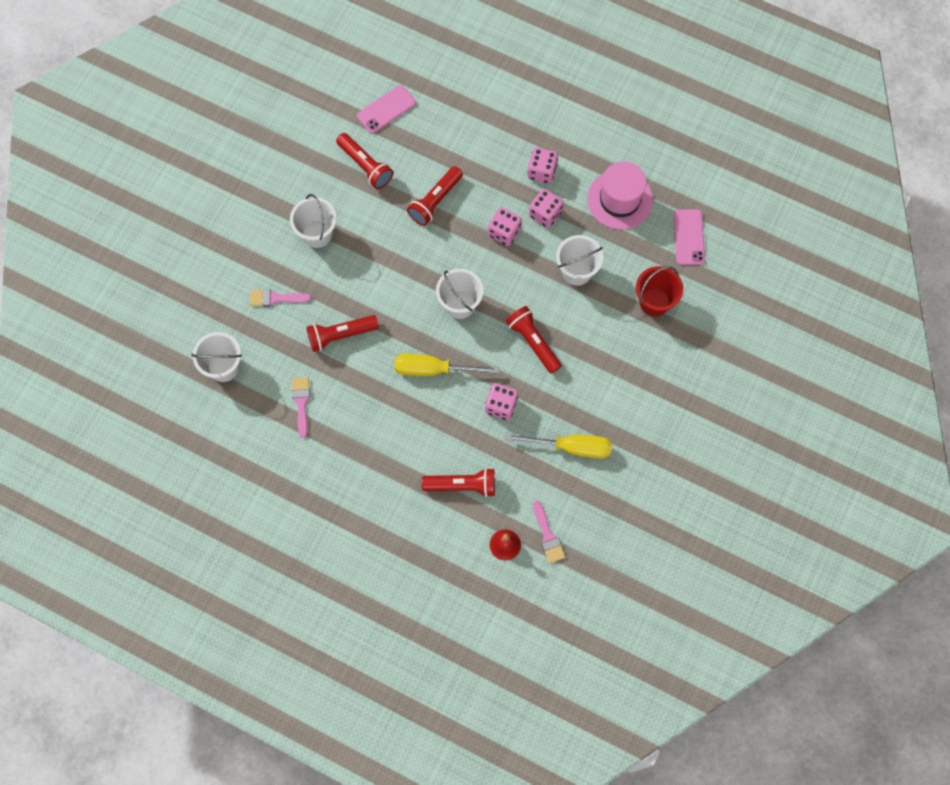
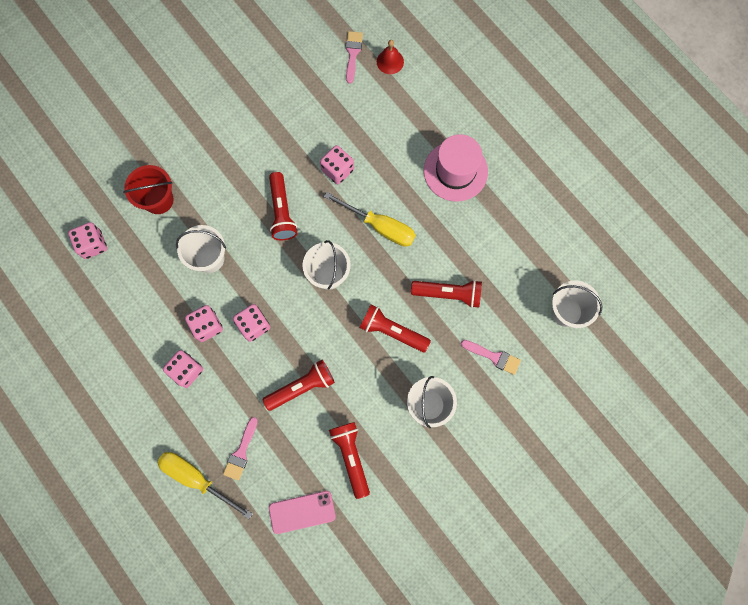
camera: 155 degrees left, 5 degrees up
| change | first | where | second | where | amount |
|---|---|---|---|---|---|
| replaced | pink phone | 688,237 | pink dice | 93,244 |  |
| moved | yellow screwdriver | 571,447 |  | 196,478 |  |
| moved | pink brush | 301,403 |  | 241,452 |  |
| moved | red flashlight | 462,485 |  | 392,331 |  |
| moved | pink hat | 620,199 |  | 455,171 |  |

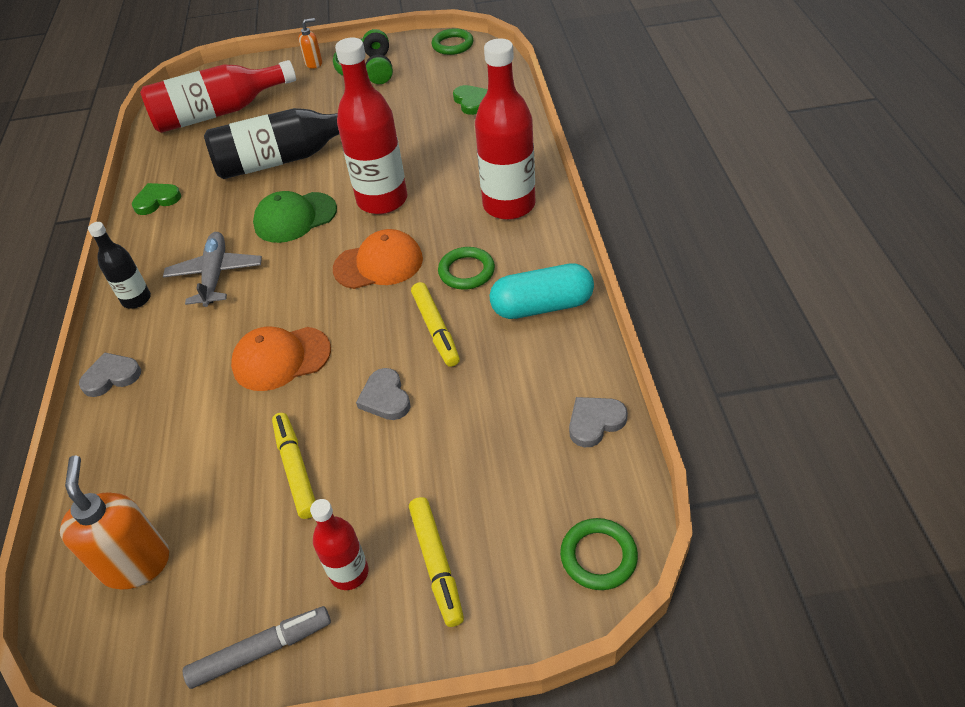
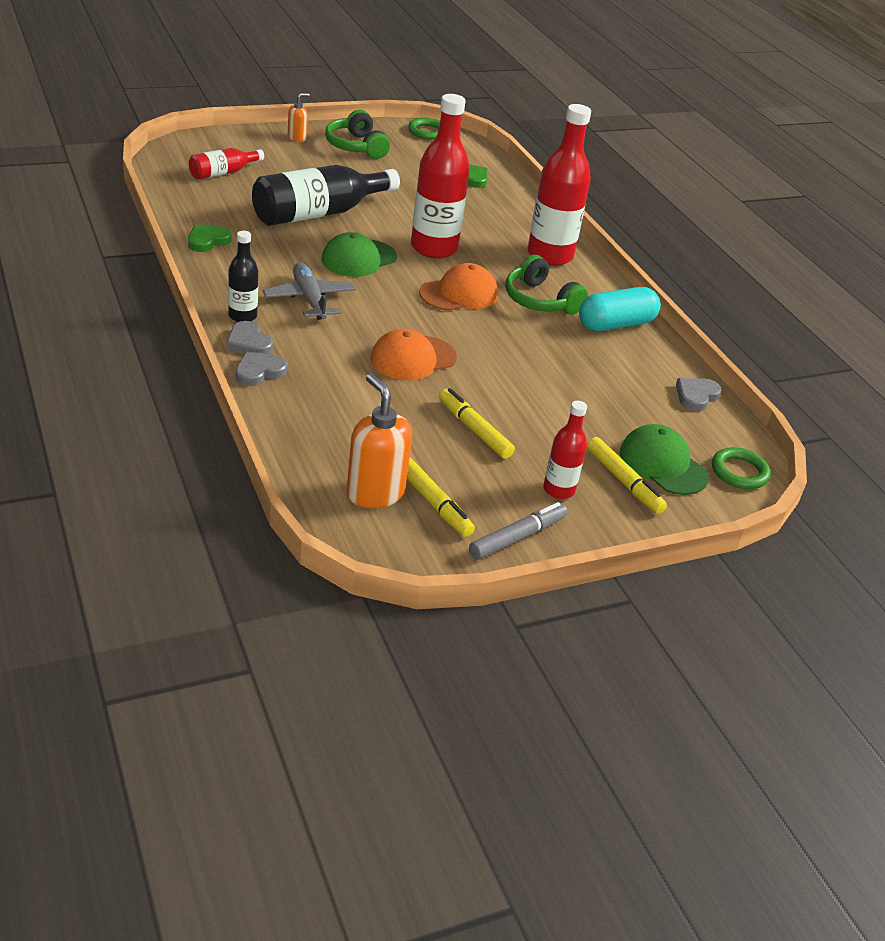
camera: 25 degrees left, 10 degrees down
| change | first | where | second | where | amount |
|---|---|---|---|---|---|
| resized | red bottle | 219,113 |  | 223,173 | x0.53 |
| moved | grey heart | 385,398 |  | 248,343 |  |
| moved | yellow marker | 436,329 |  | 433,503 |  |
| replaced | green ring | 466,271 | green headphones | 540,300 |  |
| added |  |  | green cap | 663,464 |  |

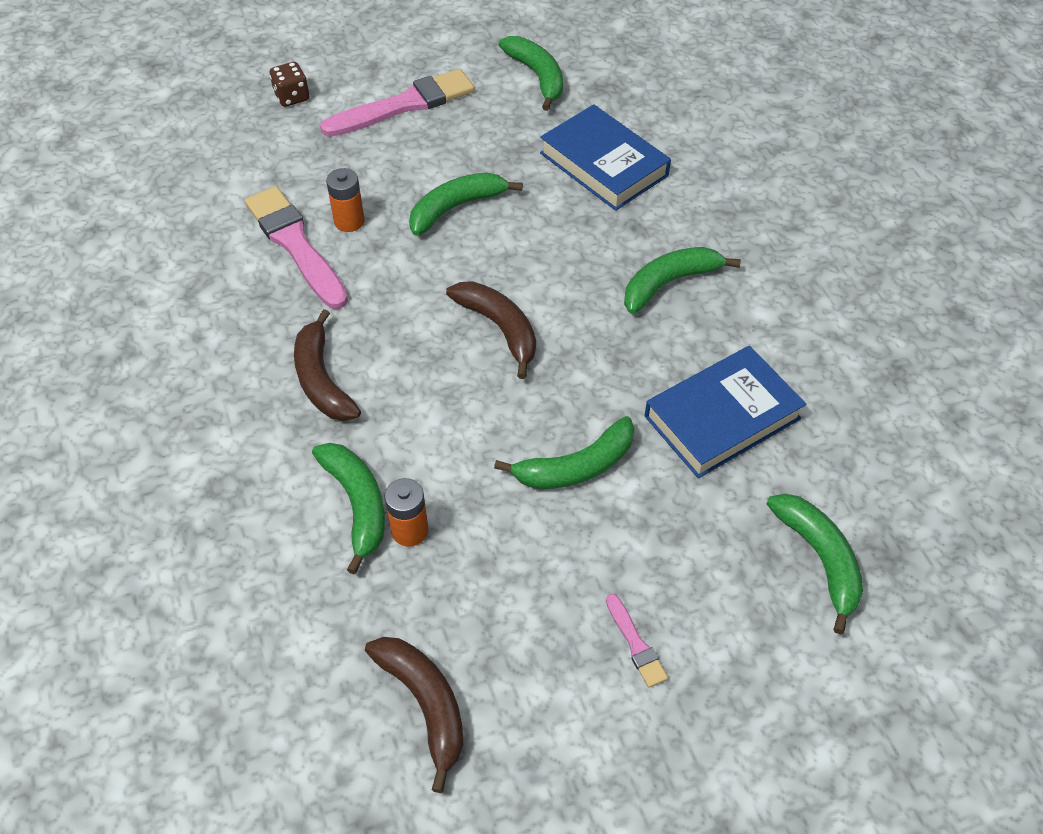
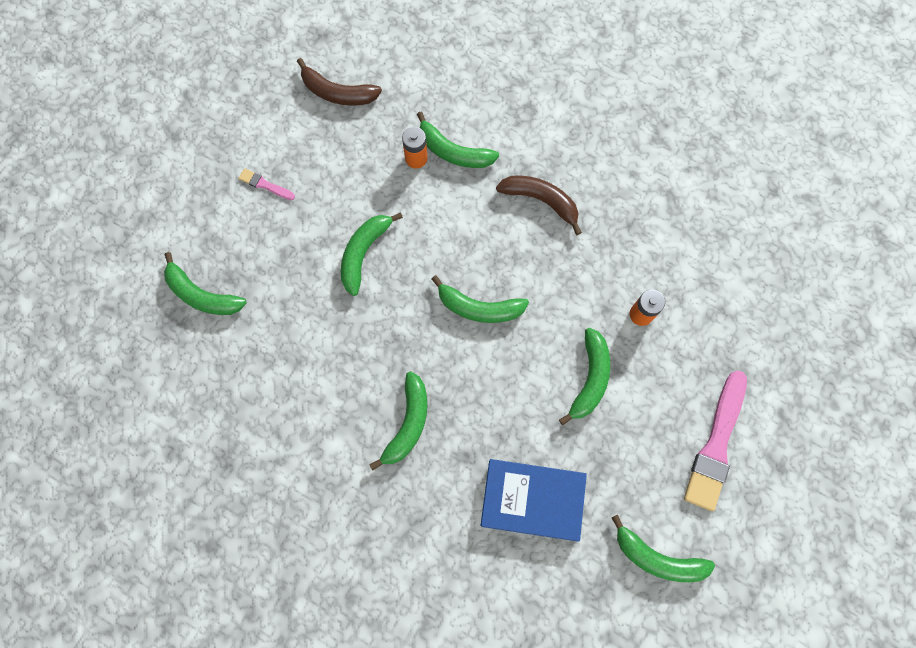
camera: 140 degrees right, 20 degrees up
| change | first | where | second | where | amount |
|---|---|---|---|---|---|
| recoloured | brown banana | 499,328 | green banana | 479,308 |  |
| removed | pink brush | 295,244 |  |  |  |
| removed | brown dice | 292,97 |  |  |  |
| removed | blue book | 722,417 |  |  |  |

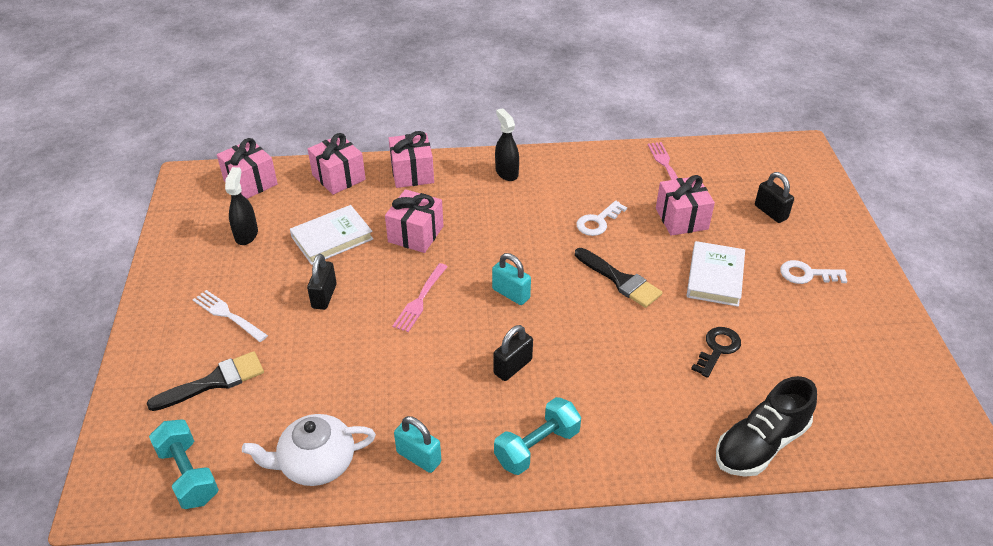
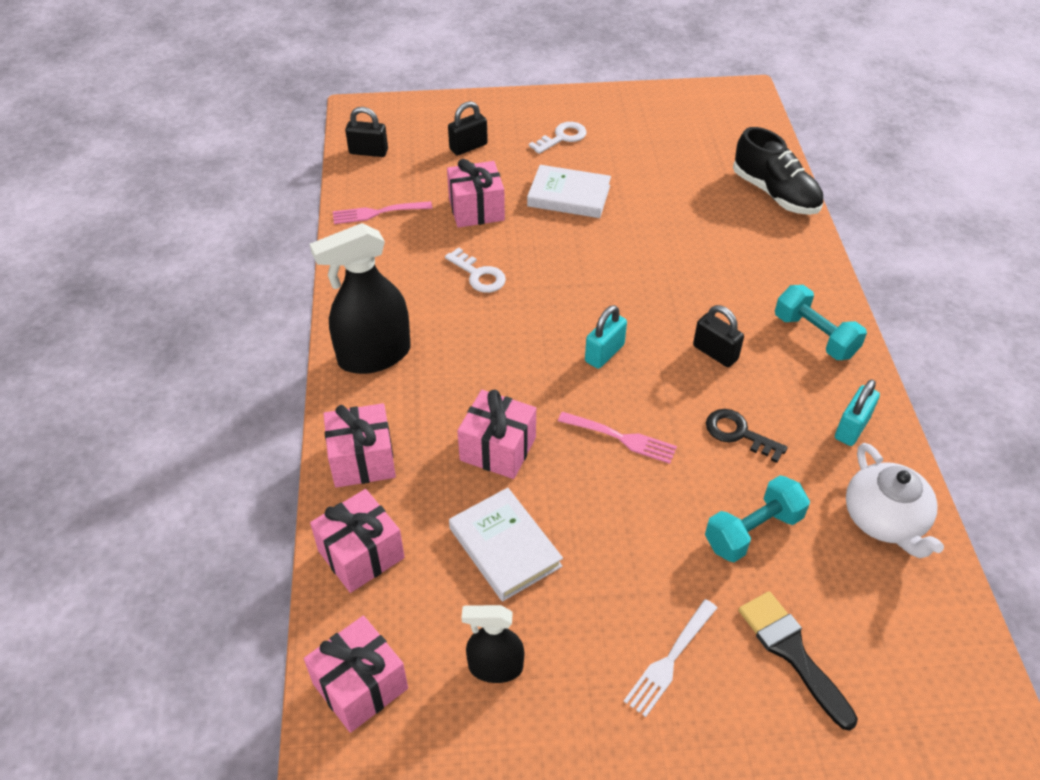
camera: 90 degrees left, 5 degrees up
| change | first | where | second | where | amount |
|---|---|---|---|---|---|
| resized | black spray bottle | 506,172 |  | 374,355 | x1.74 |
| moved | black padlock | 324,296 |  | 368,152 |  |
| turned | white key | 807,274 |  | 562,137 | 135 degrees counterclockwise |
| moved | turquoise dumbbell | 188,474 |  | 752,531 |  |
| moved | black key | 717,349 |  | 739,433 |  |
| removed | black brush | 620,280 |  |  |  |

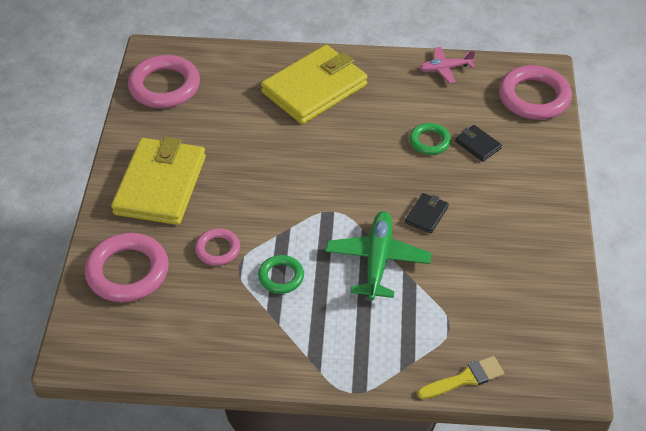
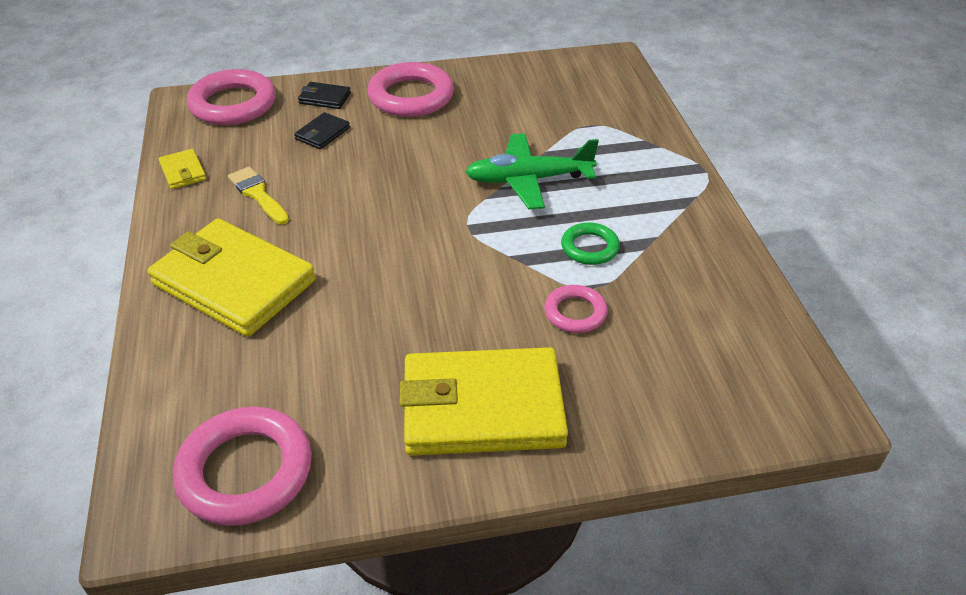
camera: 105 degrees left, 5 degrees down
| change | first | where | second | where | amount |
|---|---|---|---|---|---|
| replaced | pink plane | 445,69 | yellow wallet | 183,172 |  |
| moved | yellow brush | 465,378 |  | 257,194 |  |
| moved | black wallet | 426,215 |  | 325,98 |  |
| moved | pink ring | 127,272 |  | 411,96 |  |
| removed | green ring | 429,141 |  |  |  |

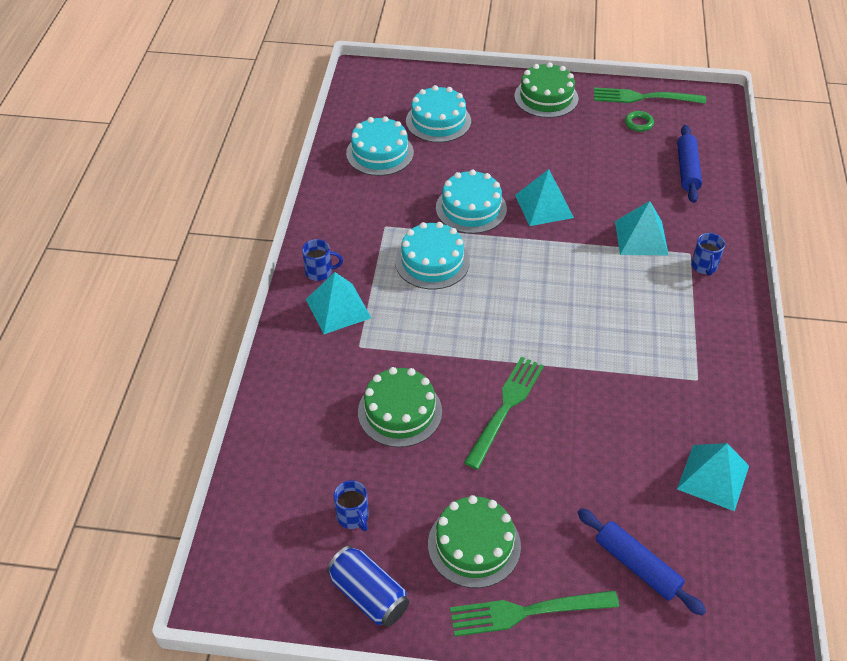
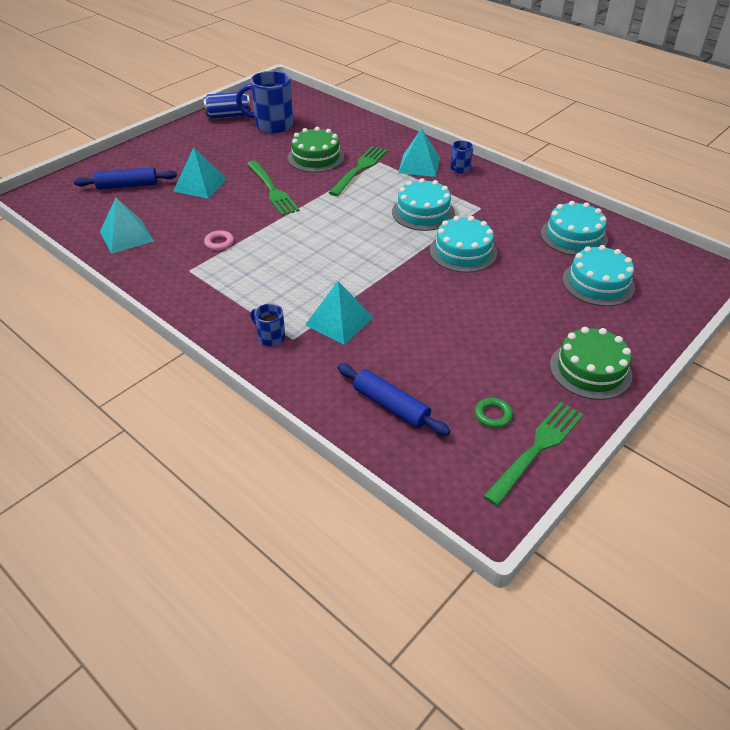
camera: 125 degrees right, 5 degrees down
| change | first | where | second | where | amount |
|---|---|---|---|---|---|
| moved | turquoise pyramid | 544,206 |  | 200,185 |  |
| added |  |  | pink ring | 219,243 |  |
| resized | blue mug | 353,517 |  | 272,125 | x2.00 |
| moved | green fork | 527,612 |  | 359,169 |  |
| removed | green cake | 474,545 |  |  |  |

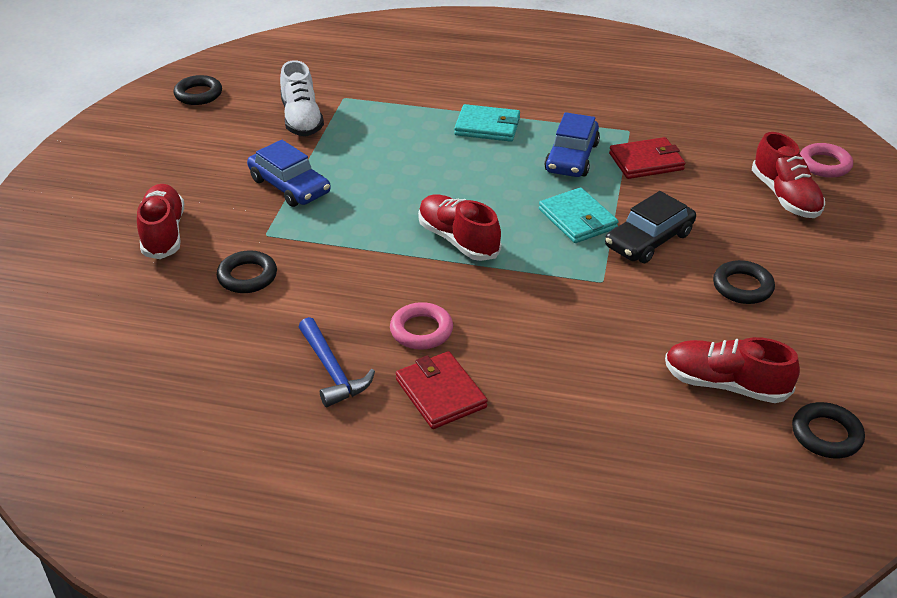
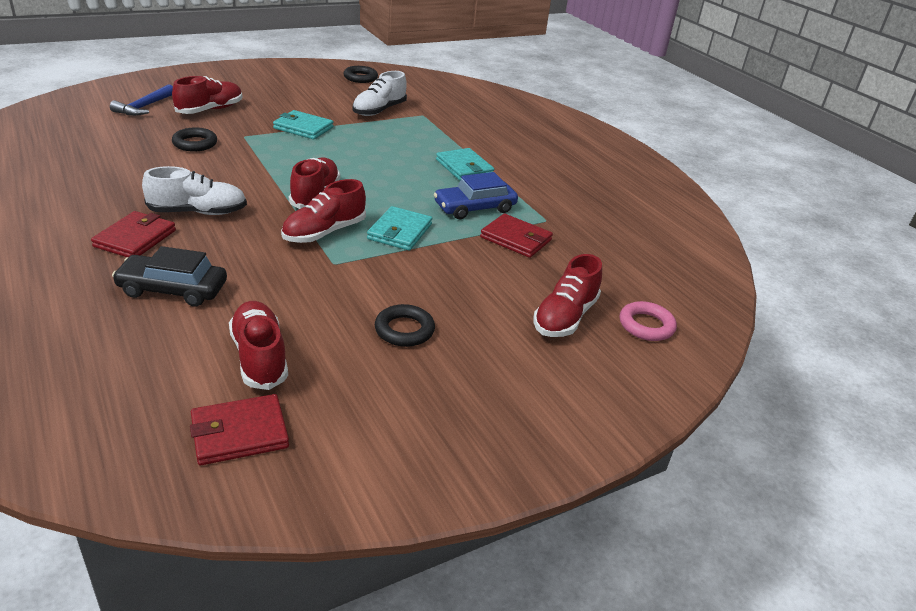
camera: 45 degrees right, 5 degrees down
| change | first | where | second | where | amount |
|---|---|---|---|---|---|
| moved | blue hammer | 332,371 |  | 144,107 |  |
| moved | black car | 649,240 |  | 173,289 |  |
| replaced | pink ring | 421,330 | white shoe | 198,212 |  |
| replaced | black ring | 826,435 | red wallet | 239,433 |  |
| replaced | blue car | 289,186 | turquoise wallet | 303,128 |  |
| added |  |  | red shoe | 324,232 |  |

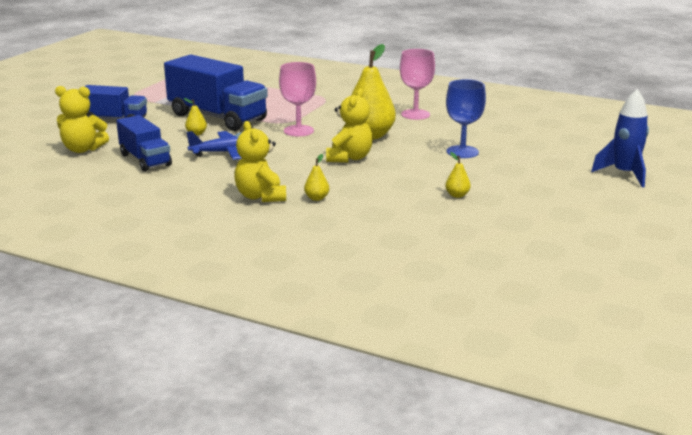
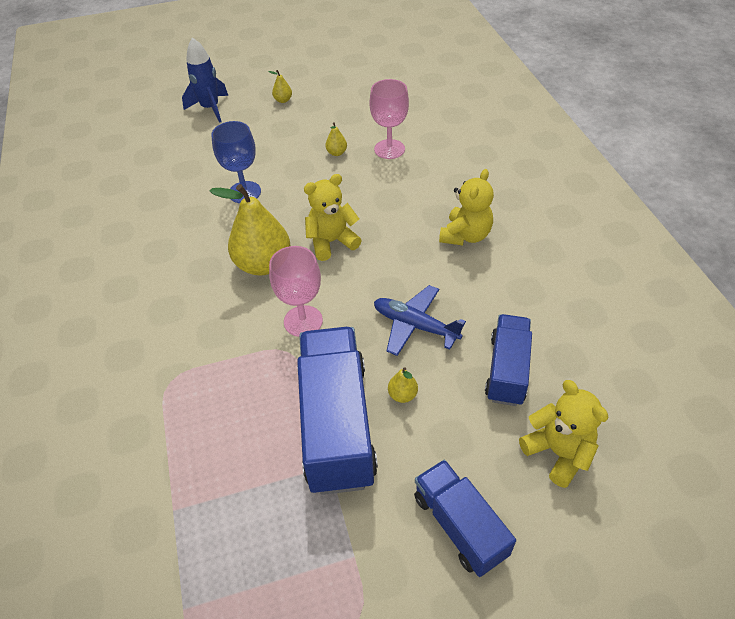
camera: 130 degrees left, 25 degrees up
| change | first | where | second | where | amount |
|---|---|---|---|---|---|
| moved | yellow pear | 316,198 |  | 283,100 |  |
| moved | pink goblet | 415,114 |  | 389,149 |  |

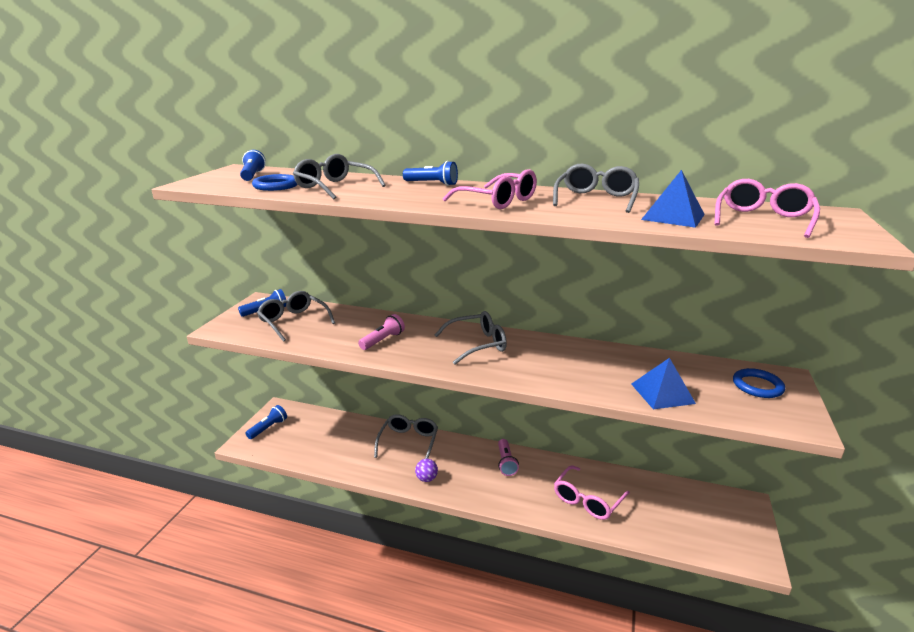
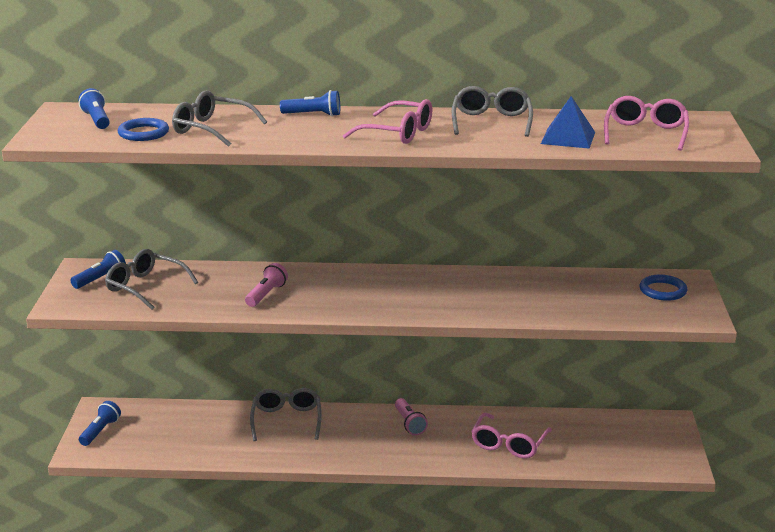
camera: 15 degrees left, 0 degrees up
| change | first | where | second | where | amount |
|---|---|---|---|---|---|
| removed | purple ball | 426,478 |  |  |  |
| removed | grey glasses | 477,344 |  |  |  |
| removed | blue pyramid | 662,393 |  |  |  |

